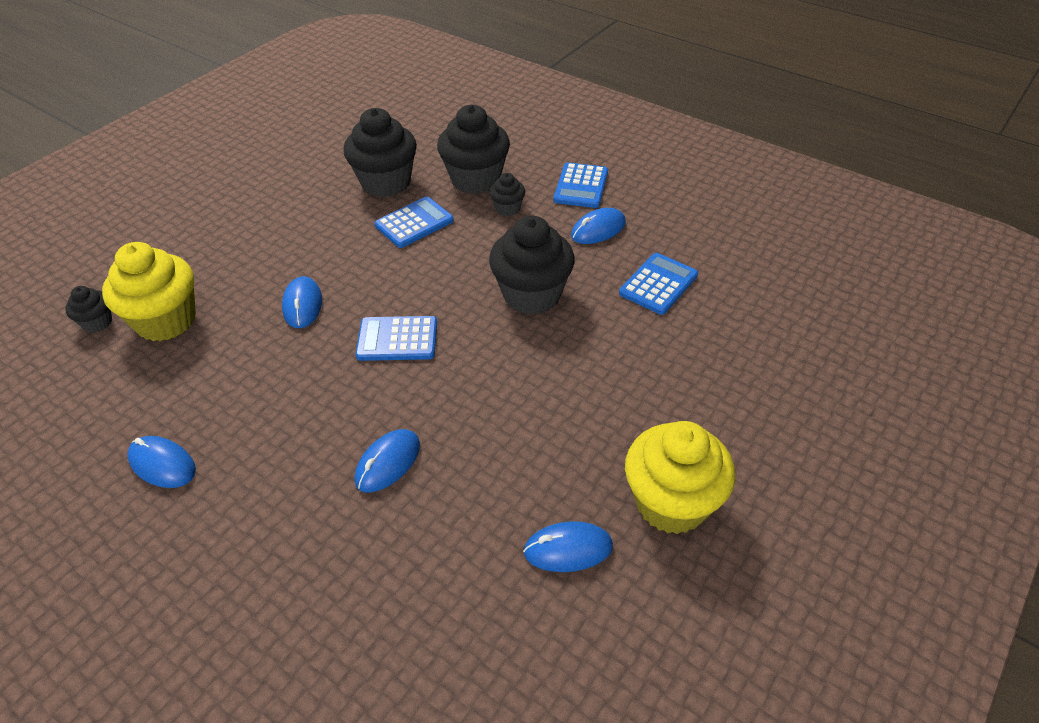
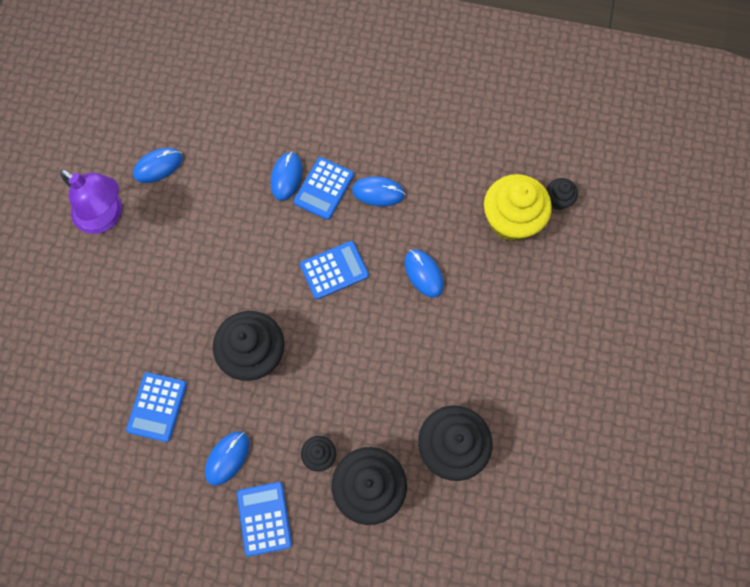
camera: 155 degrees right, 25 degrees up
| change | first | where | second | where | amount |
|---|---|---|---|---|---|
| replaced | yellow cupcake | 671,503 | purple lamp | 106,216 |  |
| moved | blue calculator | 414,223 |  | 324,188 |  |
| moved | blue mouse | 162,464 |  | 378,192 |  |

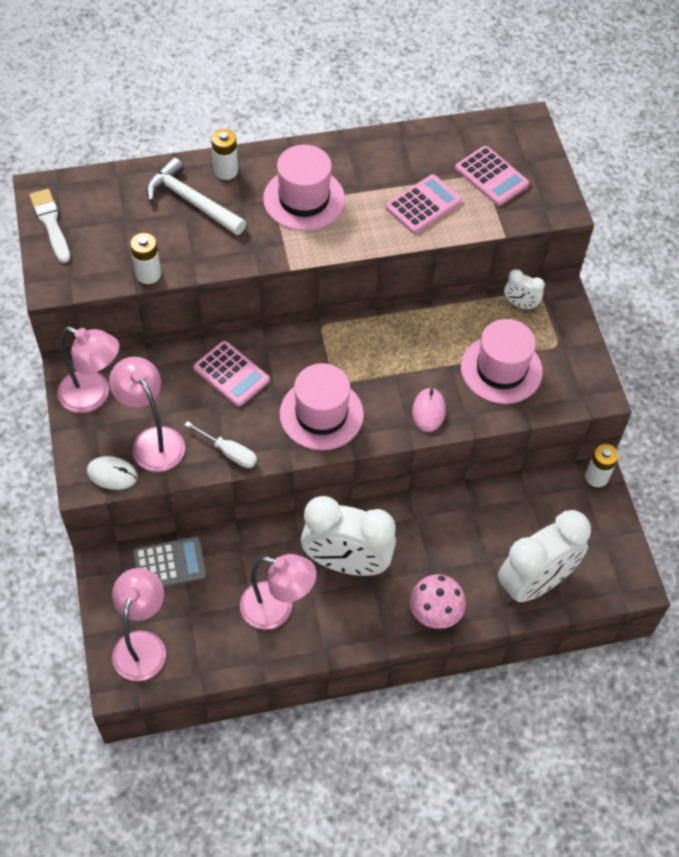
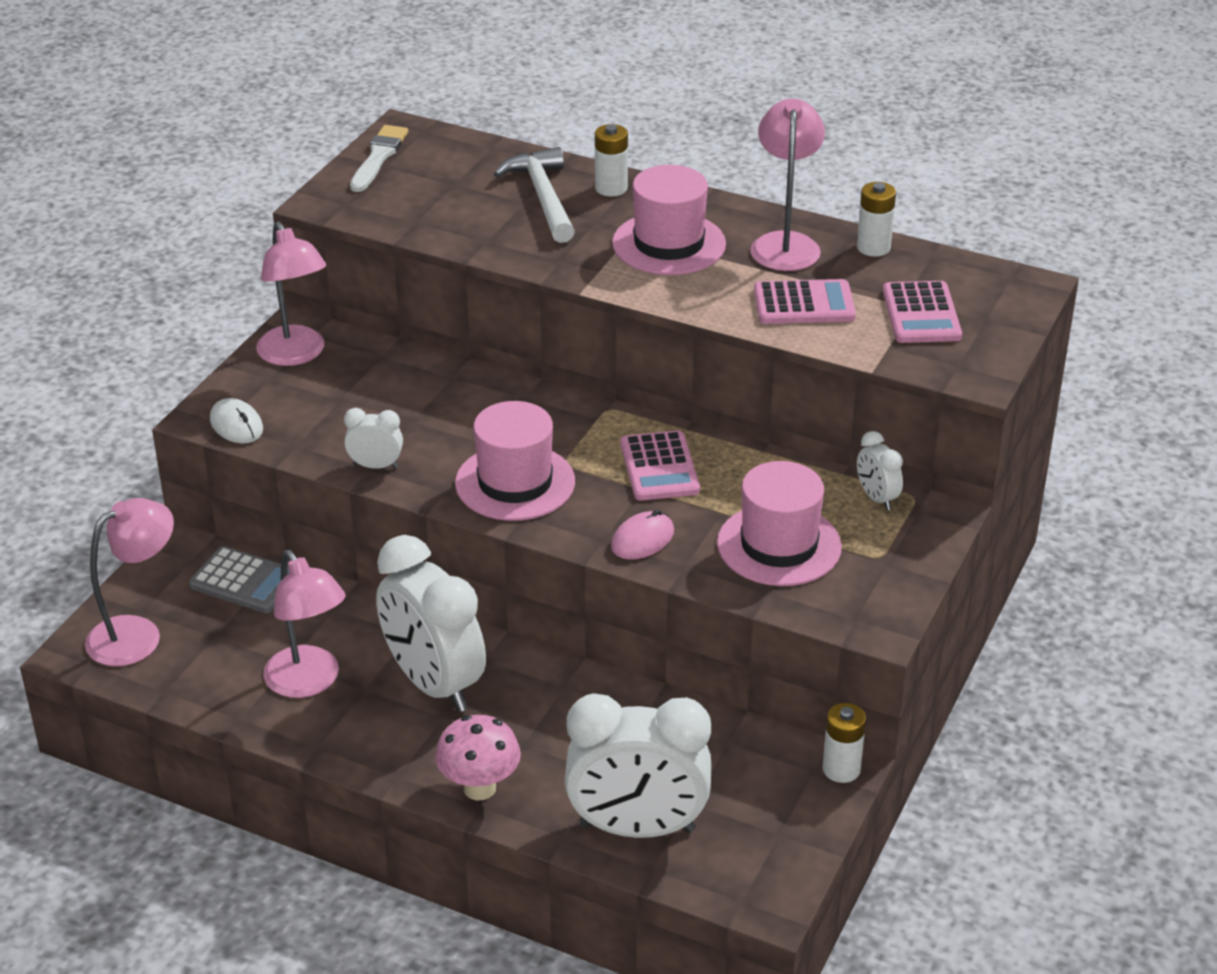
camera: 40 degrees right, 20 degrees down
| change | first | where | second | where | amount |
|---|---|---|---|---|---|
| replaced | white screwdriver | 229,452 | white clock | 375,466 |  |
| moved | pink calculator | 231,374 |  | 659,467 |  |
| moved | pink lamp | 153,440 |  | 785,243 |  |
| moved | white battery | 148,274 |  | 873,247 |  |

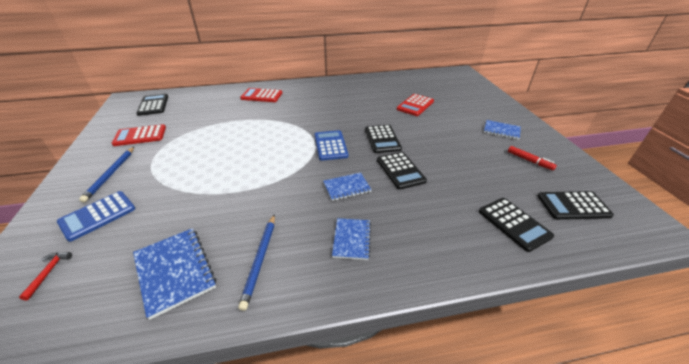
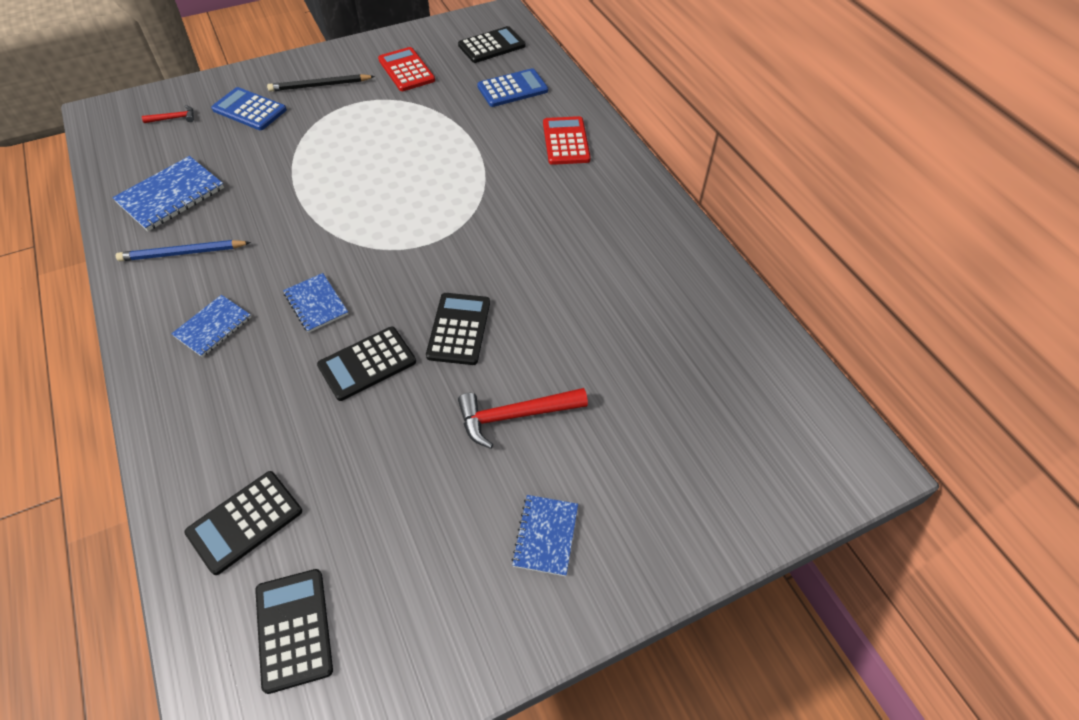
camera: 75 degrees right, 15 degrees up
| change | first | where | second | where | amount |
|---|---|---|---|---|---|
| turned | blue notebook | 352,239 |  | 213,327 | 45 degrees counterclockwise |
| recoloured | blue pencil | 111,174 | black pencil | 320,86 |  |
| turned | black calculator | 382,139 |  | 459,329 | 120 degrees clockwise |
| added |  |  | red hammer | 515,416 |  |
| moved | blue calculator | 330,145 |  | 512,89 |  |
| removed | red calculator | 415,105 |  |  |  |
| removed | red marker | 529,161 |  |  |  |

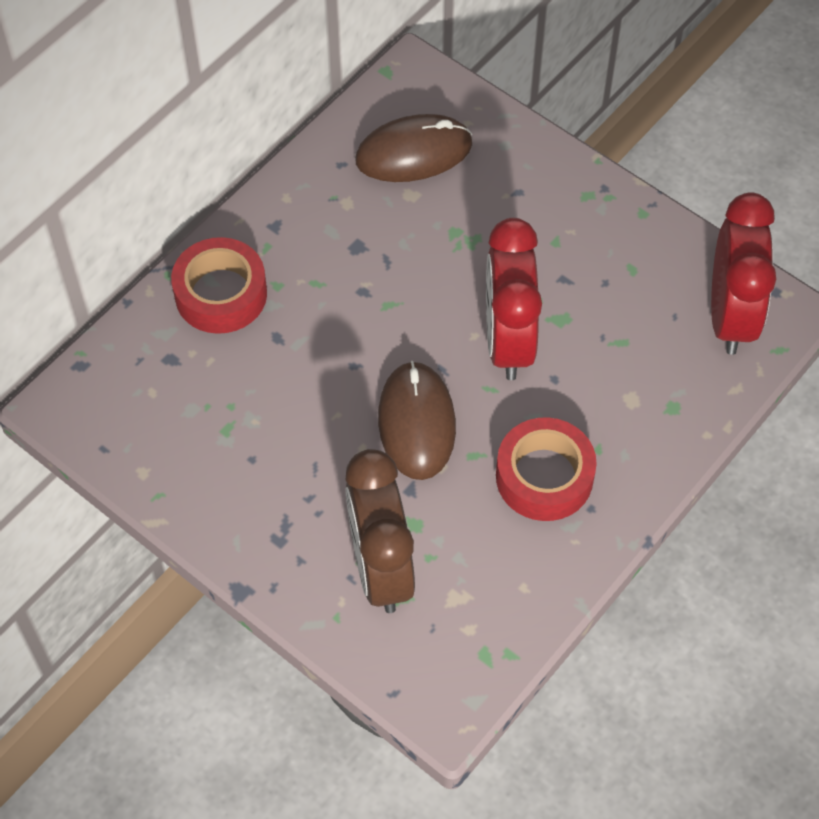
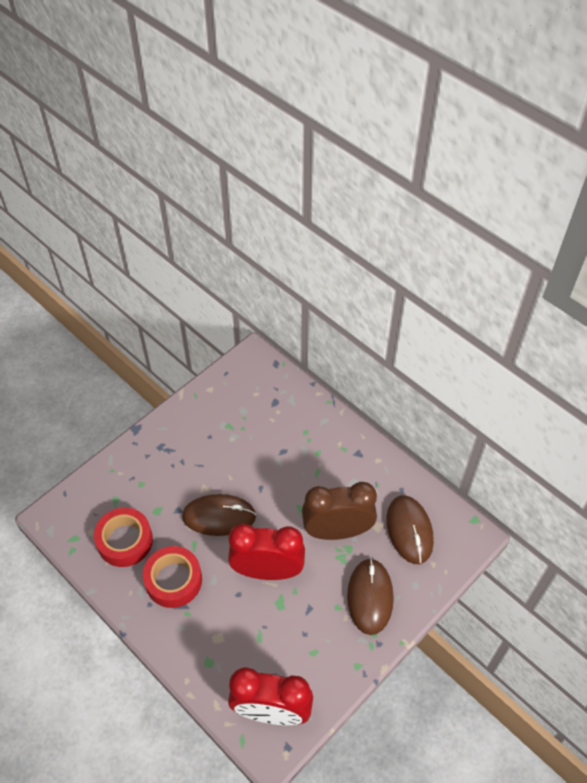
camera: 95 degrees right, 5 degrees down
| change | first | where | second | where | amount |
|---|---|---|---|---|---|
| moved | red tape | 221,294 |  | 125,541 |  |
| moved | brown clock | 380,567 |  | 337,531 |  |
| added |  |  | brown mouse | 370,597 |  |

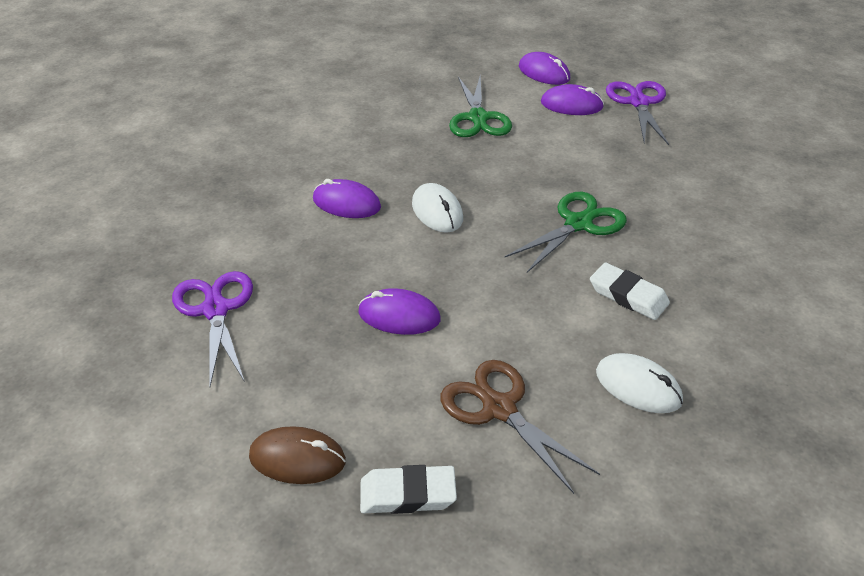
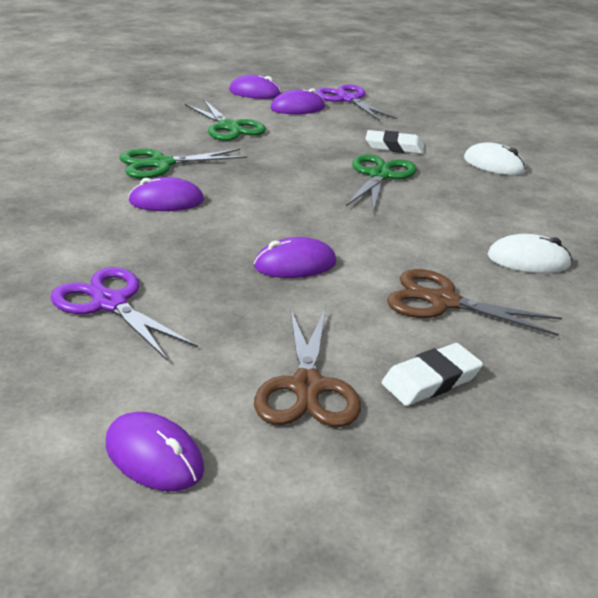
camera: 30 degrees left, 10 degrees down
| change | first | where | second | where | amount |
|---|---|---|---|---|---|
| added |  |  | purple mouse | 154,456 |  |
| added |  |  | green scissors | 161,164 |  |
| replaced | brown mouse | 297,458 | brown scissors | 307,387 |  |
| moved | white eraser | 628,295 |  | 394,147 |  |
| moved | white mouse | 437,211 |  | 494,164 |  |

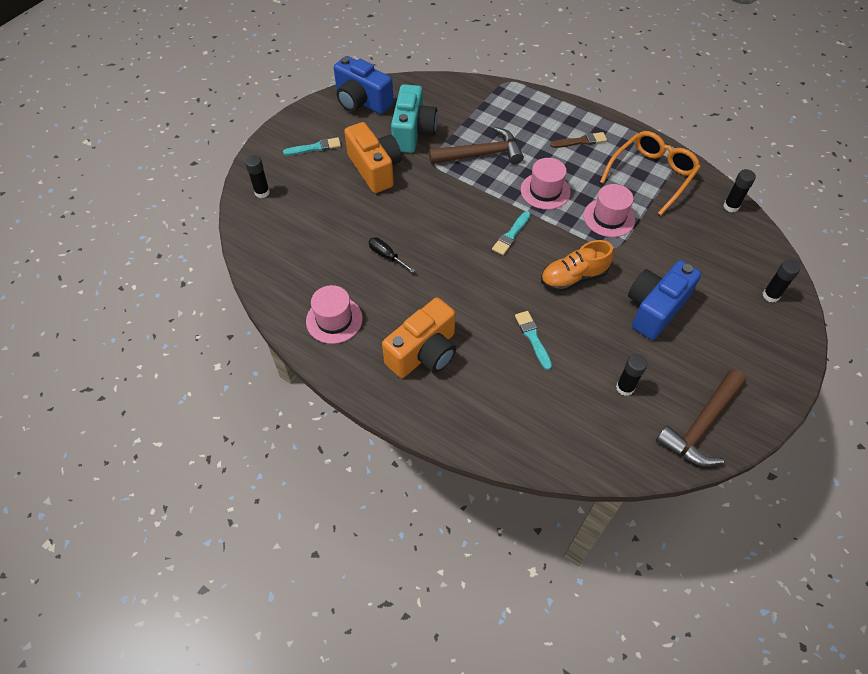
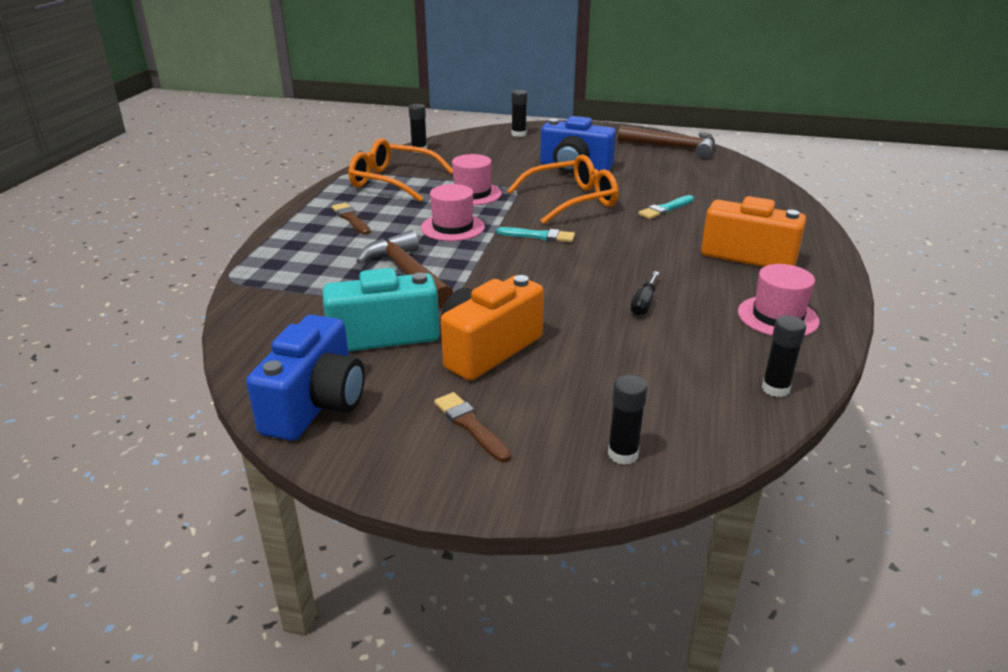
camera: 110 degrees left, 25 degrees down
| change | first | where | second | where | amount |
|---|---|---|---|---|---|
| recoloured | turquoise brush | 315,147 | brown brush | 470,425 |  |
| replaced | orange shoe | 573,277 | orange glasses | 571,201 |  |
| moved | black glue stick | 625,388 |  | 775,389 |  |

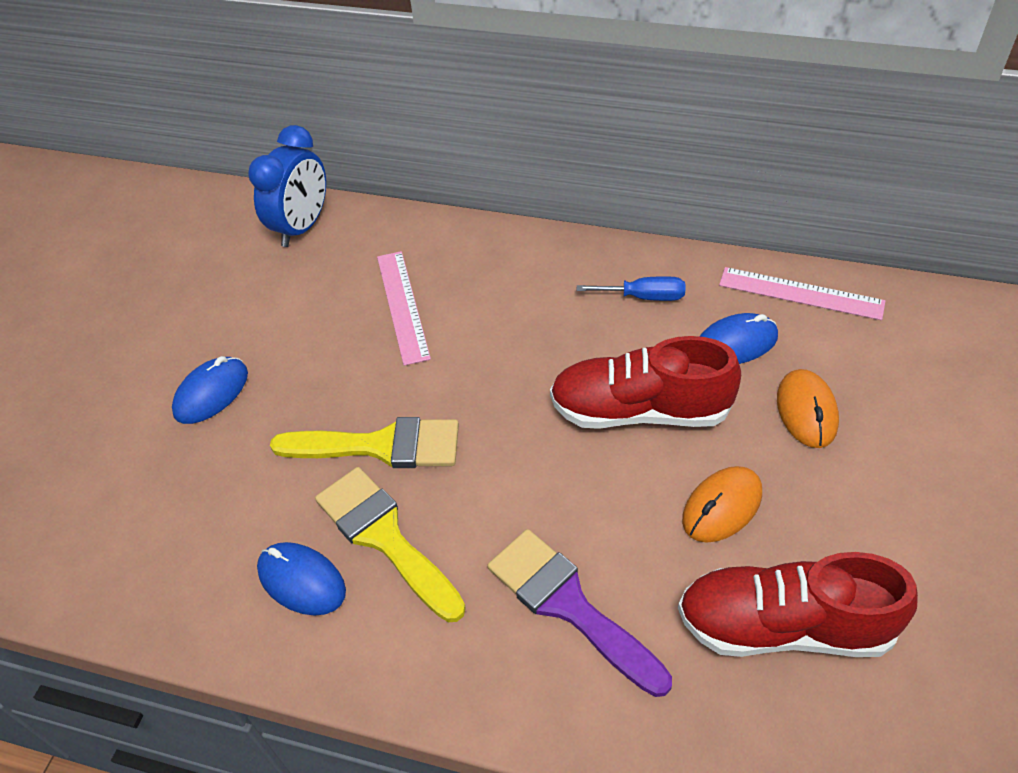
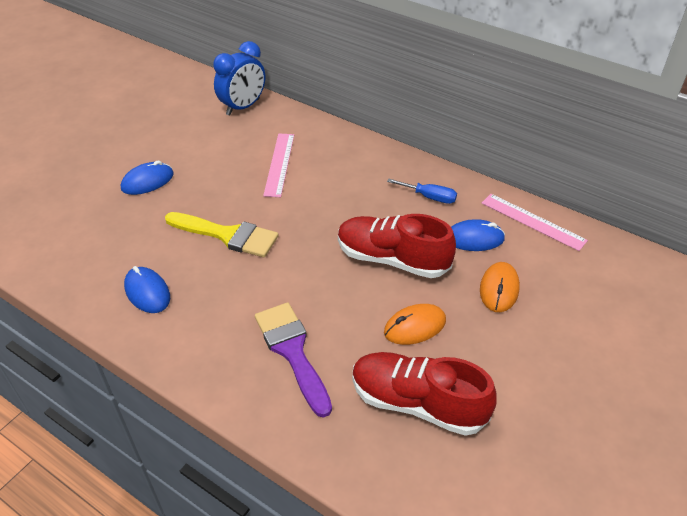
camera: 15 degrees right, 5 degrees down
| change | first | where | second | where | amount |
|---|---|---|---|---|---|
| removed | yellow brush | 385,537 |  |  |  |

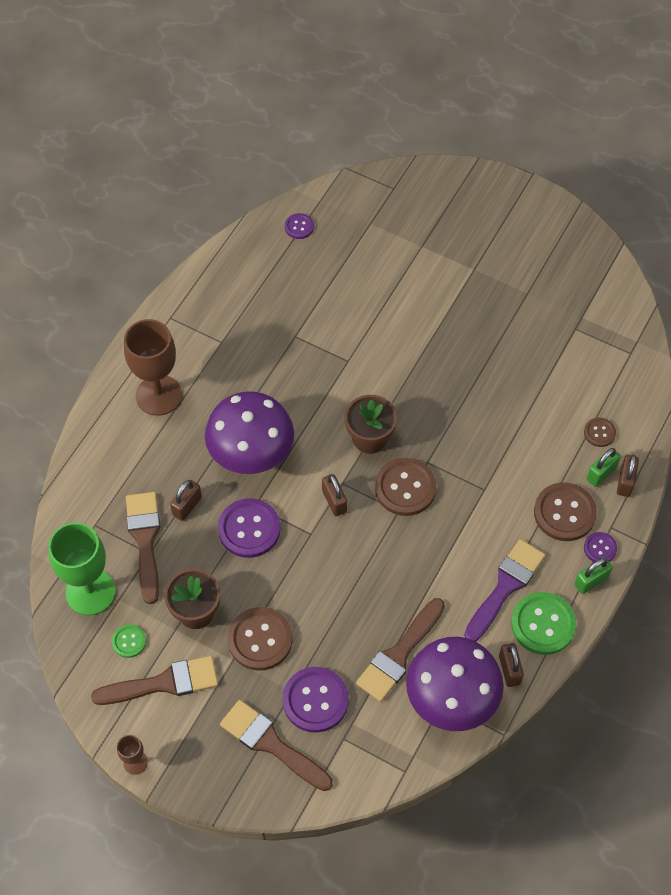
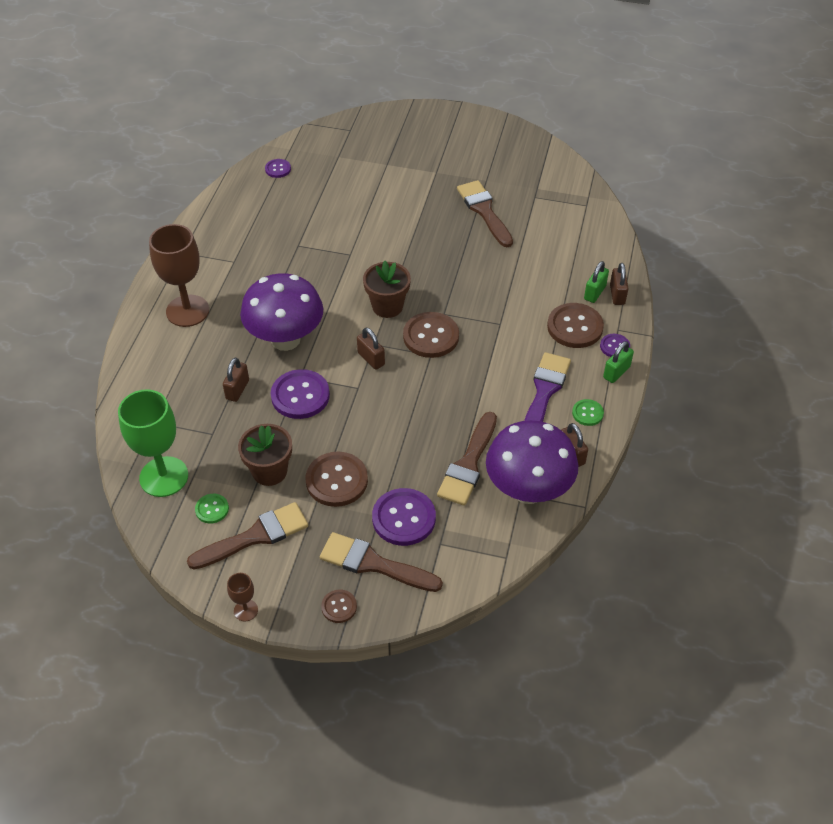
camera: 15 degrees left, 10 degrees down
| change | first | where | second | where | amount |
|---|---|---|---|---|---|
| moved | brown button | 599,433 |  | 339,607 |  |
| moved | brown brush | 145,540 |  | 484,211 |  |
| resized | green button | 543,624 |  | 587,413 | x0.53 |

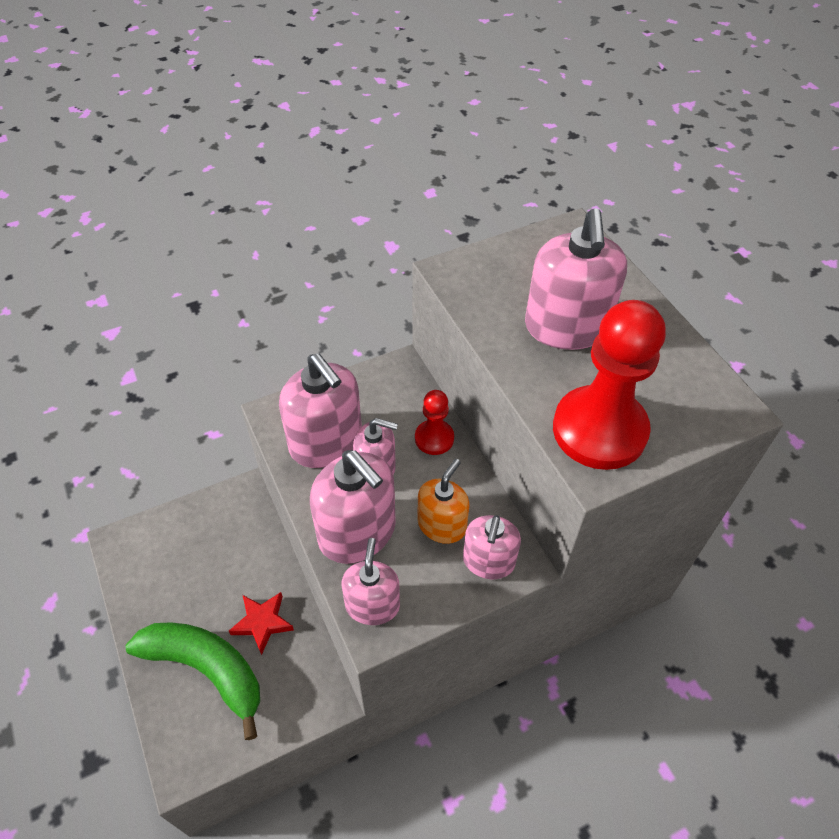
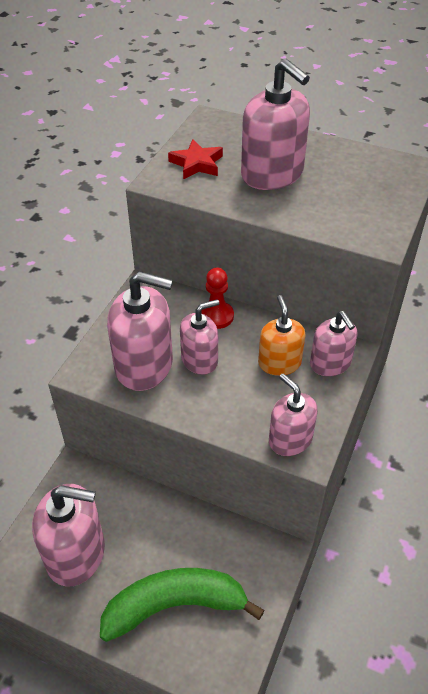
camera: 40 degrees left, 5 degrees down
| change | first | where | second | where | amount |
|---|---|---|---|---|---|
| moved | pink soap dispenser | 357,532 |  | 76,553 |  |
| moved | red star | 262,623 |  | 197,164 |  |
| removed | red pawn | 599,430 |  |  |  |

